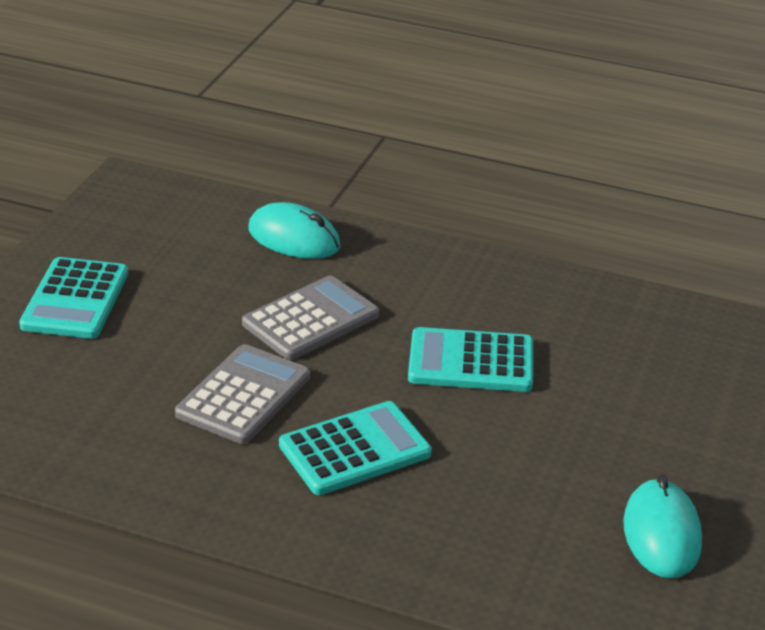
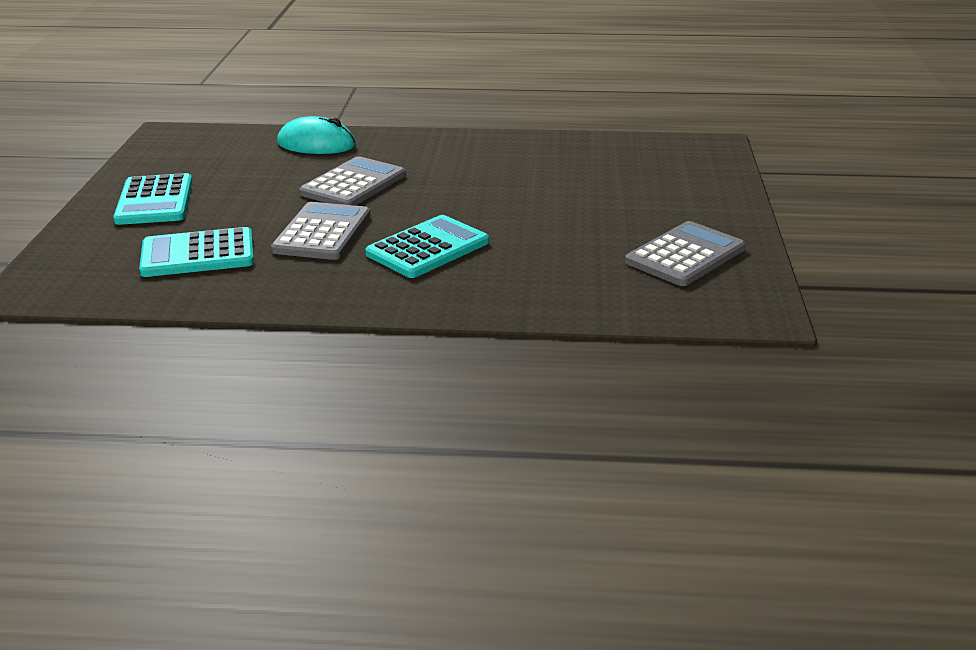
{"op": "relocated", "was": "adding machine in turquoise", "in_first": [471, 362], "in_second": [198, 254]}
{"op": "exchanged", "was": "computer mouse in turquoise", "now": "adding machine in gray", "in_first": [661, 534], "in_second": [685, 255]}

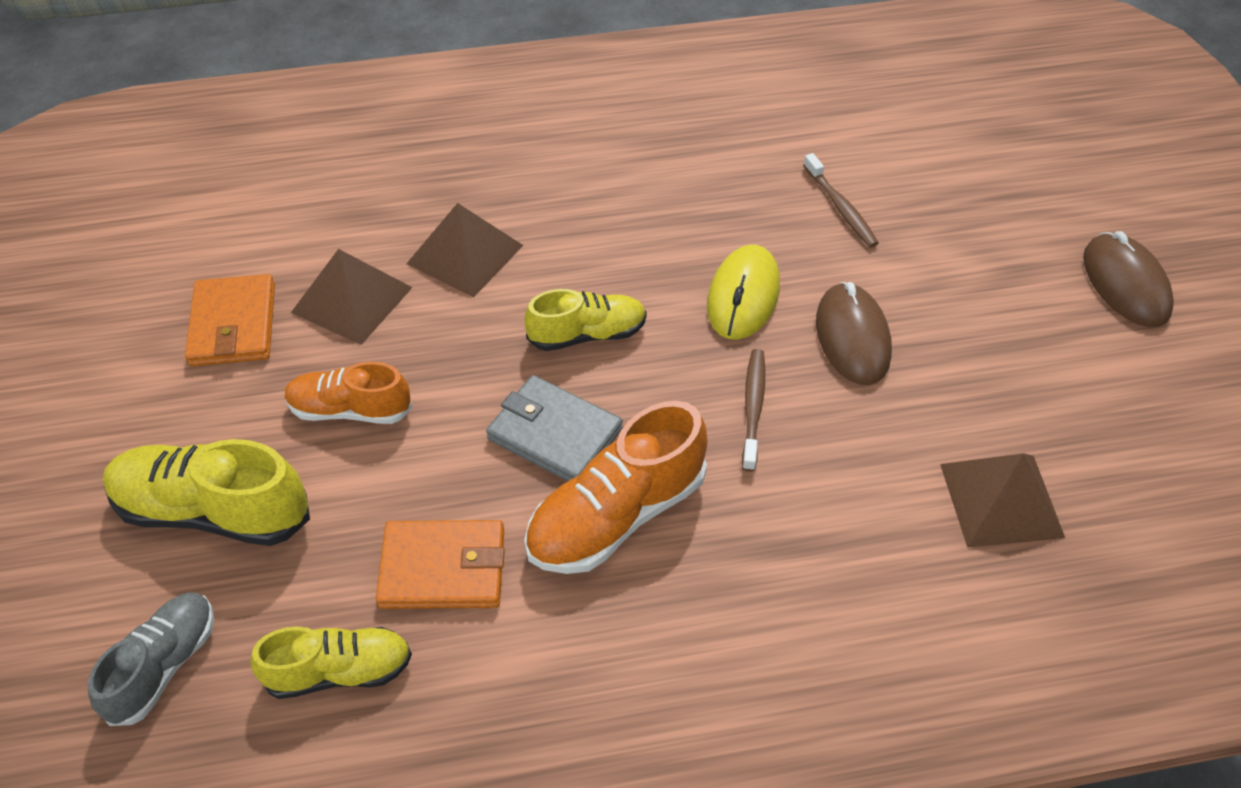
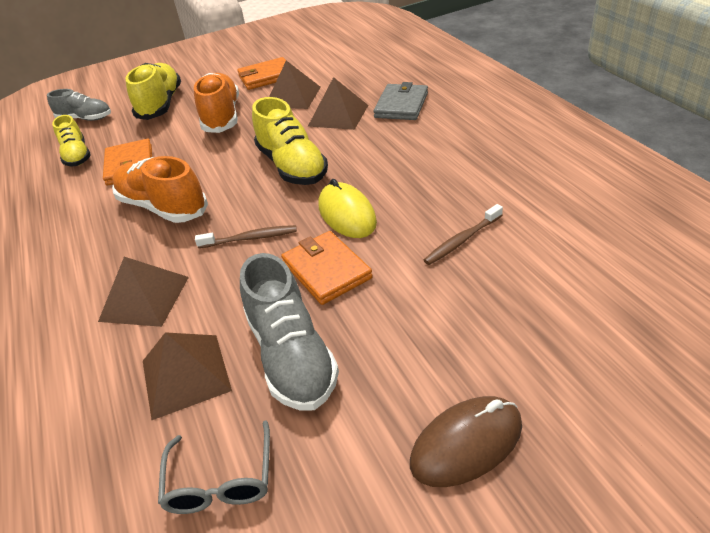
{"op": "size", "was": "sneaker in orange", "in_first": [350, 410], "in_second": [222, 117], "ratio": 1.56}
{"op": "relocated", "was": "wallet in gray", "in_first": [554, 434], "in_second": [401, 105]}
{"op": "size", "was": "sneaker in bright yellow", "in_first": [587, 334], "in_second": [292, 166], "ratio": 1.56}
{"op": "spun", "was": "computer mouse in bright yellow", "in_first": [743, 296], "in_second": [347, 214], "clockwise": 60}
{"op": "exchanged", "was": "computer mouse in dark brown", "now": "wallet in orange", "in_first": [852, 337], "in_second": [326, 270]}
{"op": "appeared", "now": "pyramid shape in dark brown", "in_second": [144, 298]}
{"op": "appeared", "now": "glasses in gray", "in_second": [220, 481]}
{"op": "appeared", "now": "sneaker in gray", "in_second": [291, 355]}

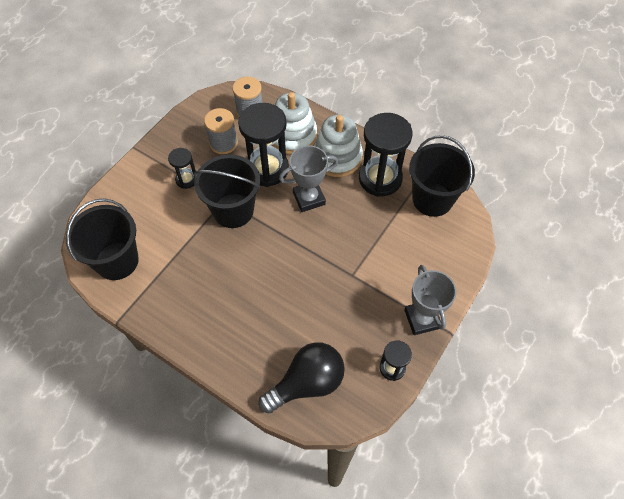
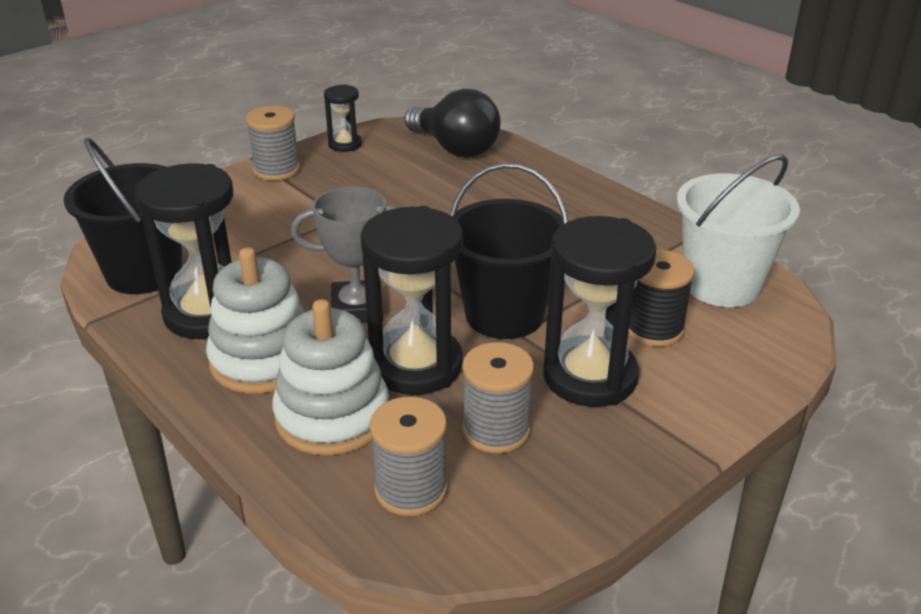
{"op": "colour", "was": "bucket in jet-black", "now": "bucket in pure white", "in_first": [117, 261], "in_second": [721, 285]}
{"op": "size", "was": "hourglass in jet-black", "in_first": [186, 179], "in_second": [590, 377], "ratio": 1.97}
{"op": "spun", "was": "bulb in jet-black", "in_first": [307, 383], "in_second": [455, 148], "clockwise": -120}
{"op": "exchanged", "was": "prize cup in gray", "now": "reel of thread in gray", "in_first": [422, 319], "in_second": [276, 170]}
{"op": "appeared", "now": "reel of thread in jet-black", "in_second": [653, 329]}

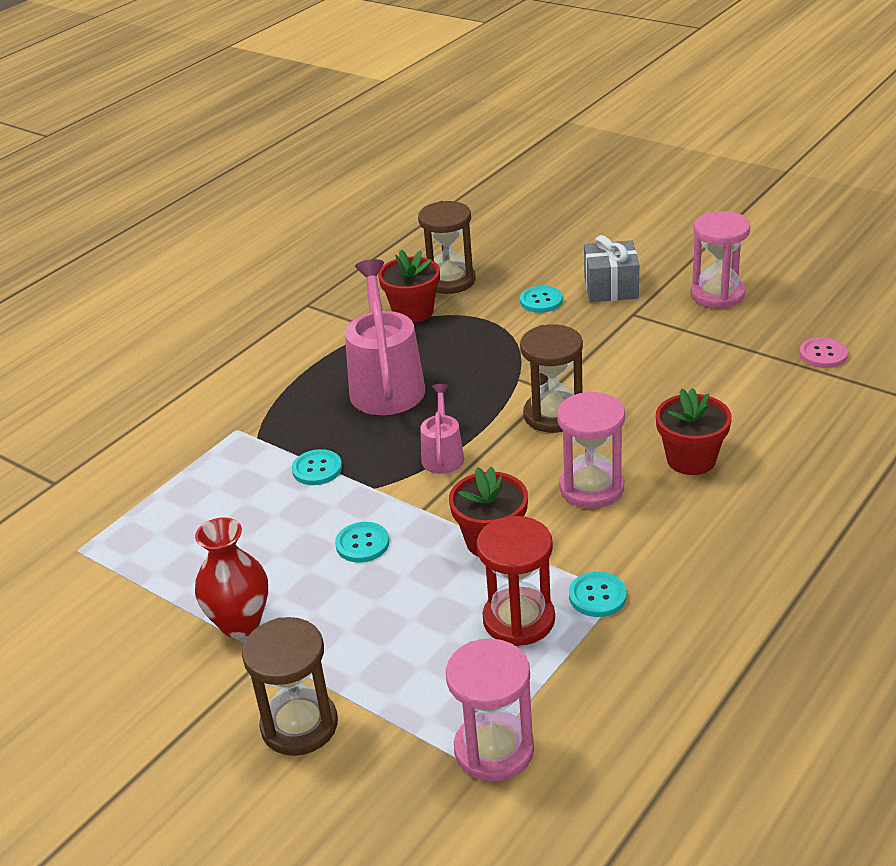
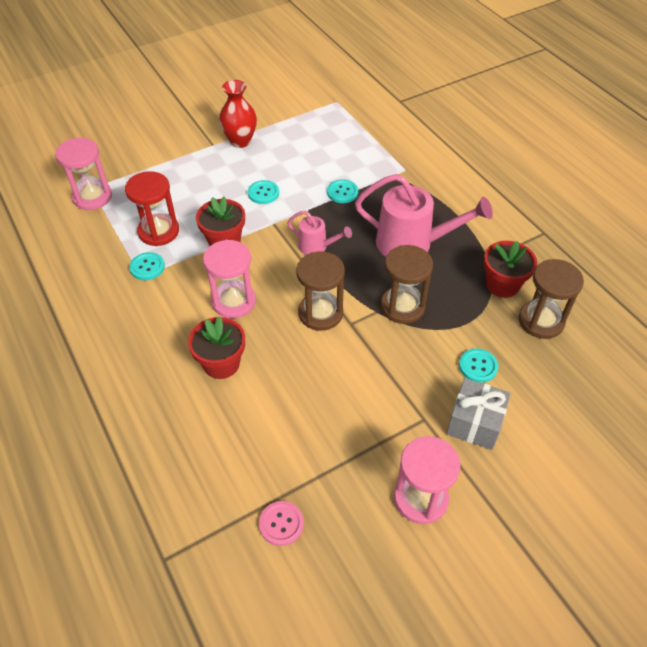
{"op": "relocated", "was": "hourglass in dark brown", "in_first": [299, 725], "in_second": [402, 306]}

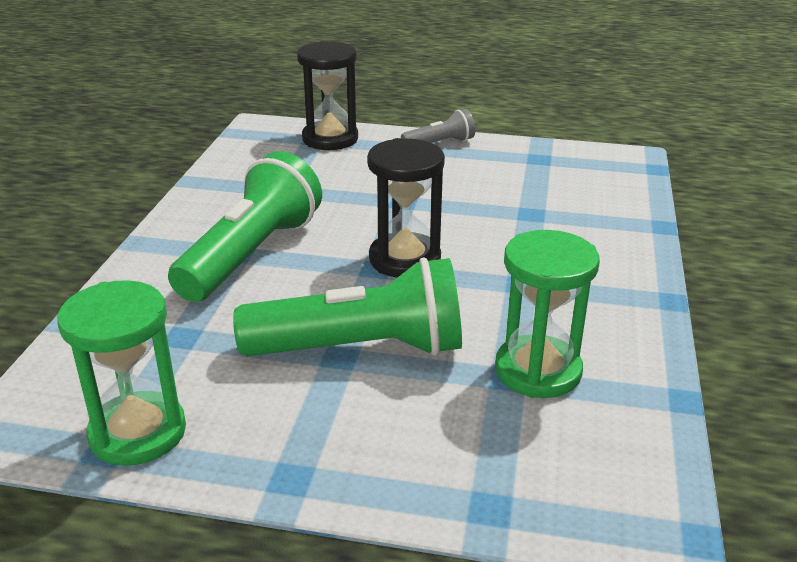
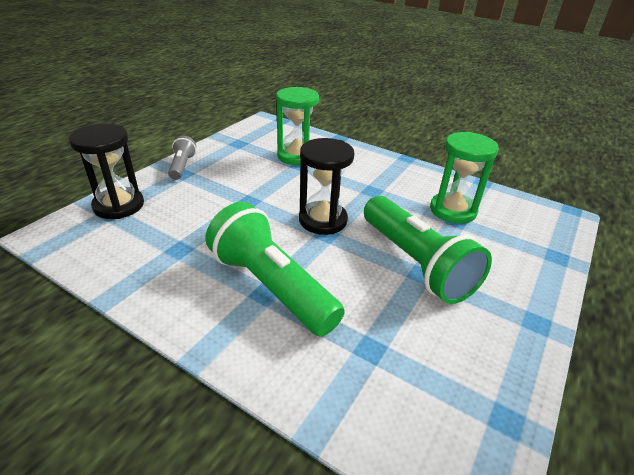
{"op": "relocated", "was": "hourglass in leaf-green", "in_first": [138, 432], "in_second": [296, 156]}
{"op": "spun", "was": "torch in leaf-green", "in_first": [361, 349], "in_second": [415, 263], "clockwise": 135}

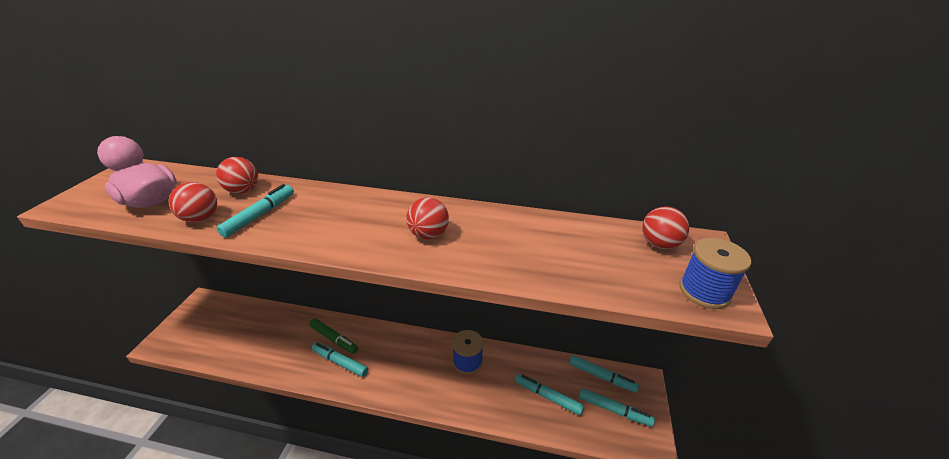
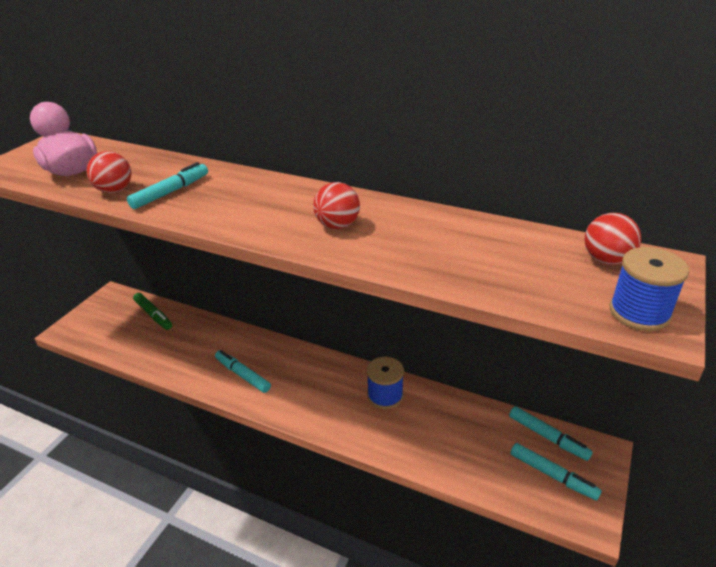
{"op": "missing", "was": "play ball in scarlet", "in_first": [243, 191]}
{"op": "relocated", "was": "marker pen in leaf-green", "in_first": [334, 339], "in_second": [153, 315]}
{"op": "missing", "was": "marker pen in turquoise", "in_first": [548, 397]}

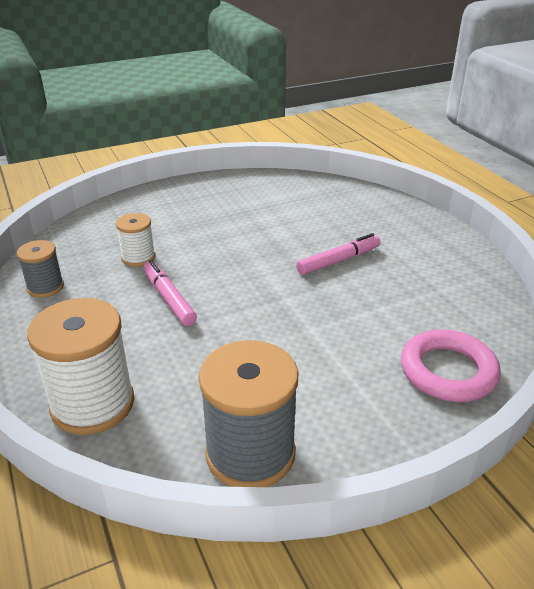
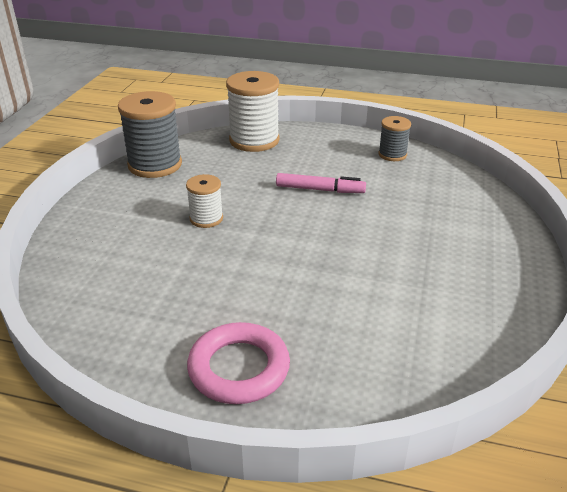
{"op": "relocated", "was": "reel of thread in pure white", "in_first": [138, 258], "in_second": [206, 219]}
{"op": "missing", "was": "marker pen in pink", "in_first": [339, 261]}
{"op": "relocated", "was": "hoop in pink", "in_first": [448, 371], "in_second": [239, 368]}

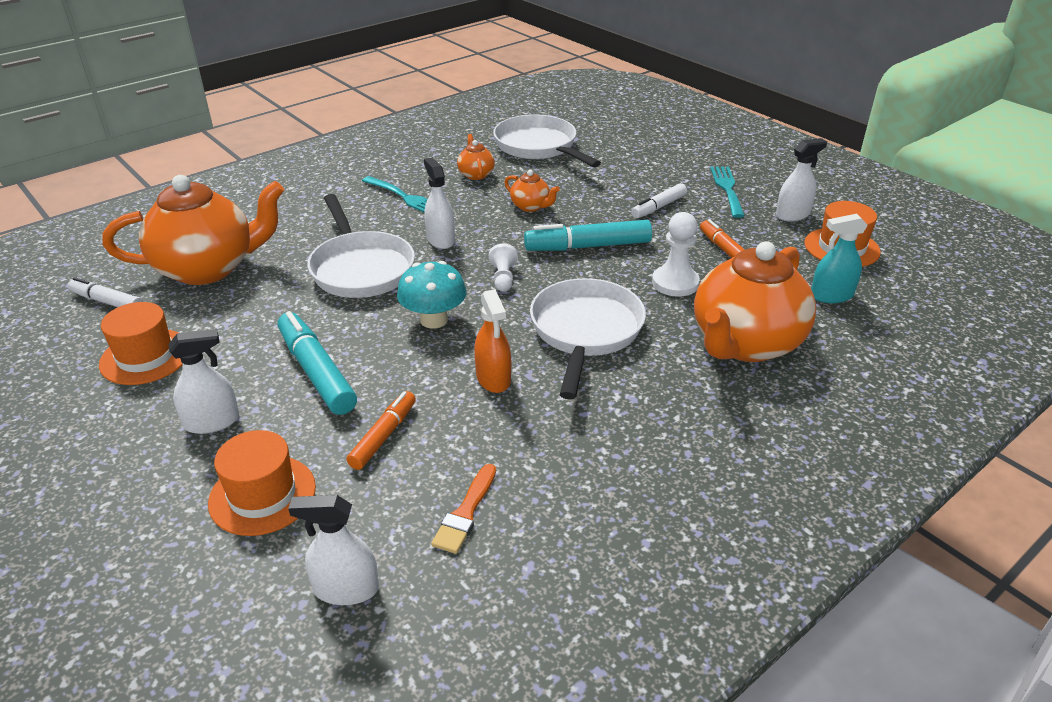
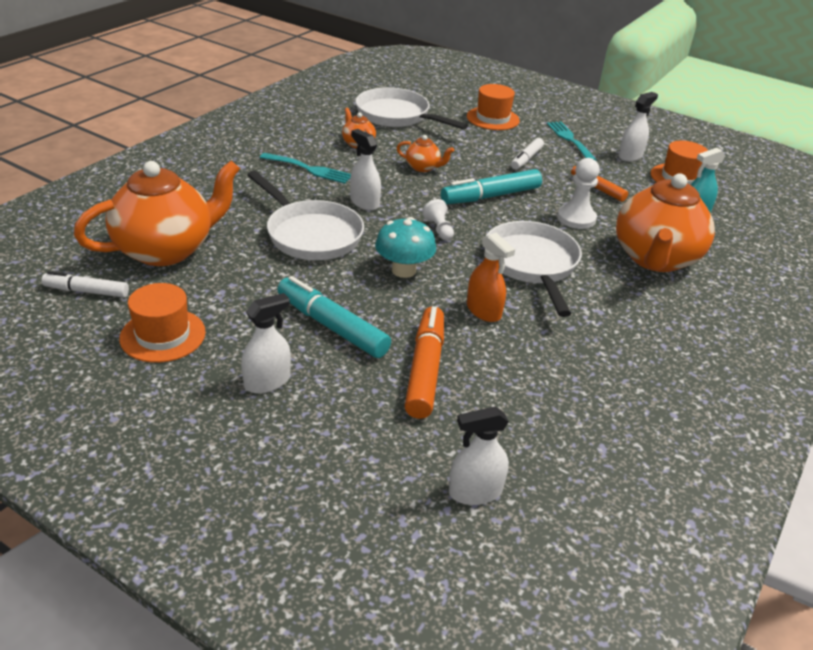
{"op": "relocated", "was": "tall hat in orange", "in_first": [262, 495], "in_second": [493, 118]}
{"op": "size", "was": "marker pen in orange", "in_first": [383, 436], "in_second": [425, 369], "ratio": 1.6}
{"op": "missing", "was": "paint brush in orange", "in_first": [465, 513]}

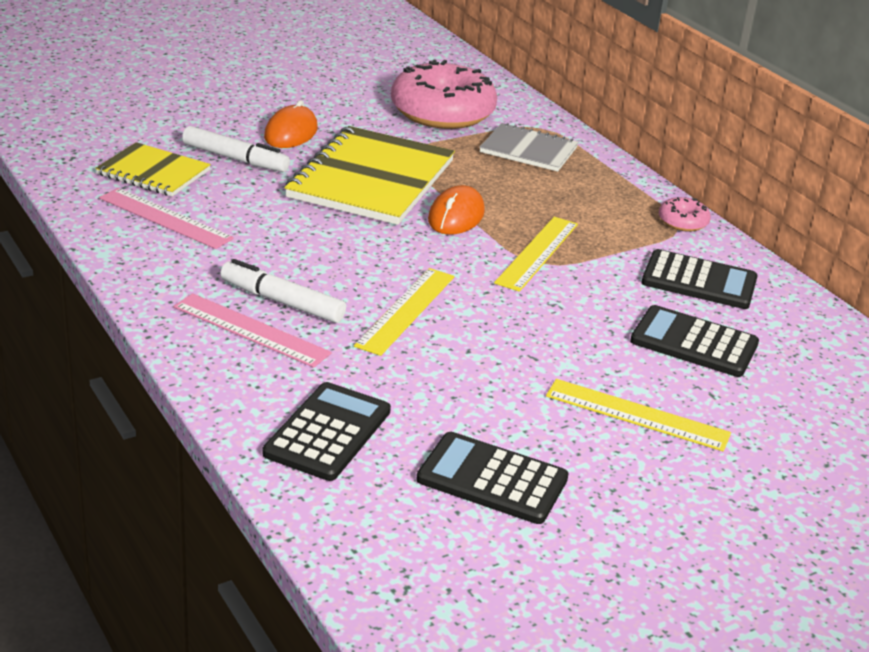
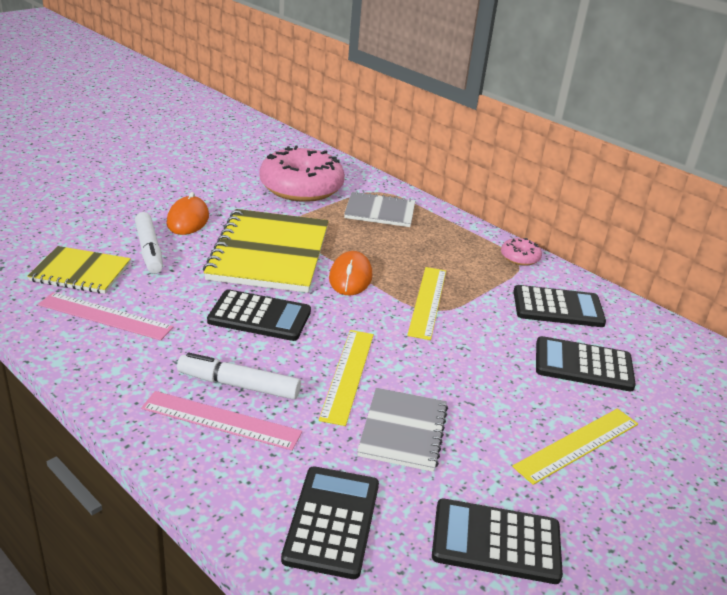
{"op": "spun", "was": "marker pen in pure white", "in_first": [235, 159], "in_second": [149, 250], "clockwise": 60}
{"op": "spun", "was": "measuring stick in bright yellow", "in_first": [637, 415], "in_second": [577, 445], "clockwise": -45}
{"op": "appeared", "now": "adding machine in jet-black", "in_second": [259, 316]}
{"op": "appeared", "now": "notepad in gray", "in_second": [403, 431]}

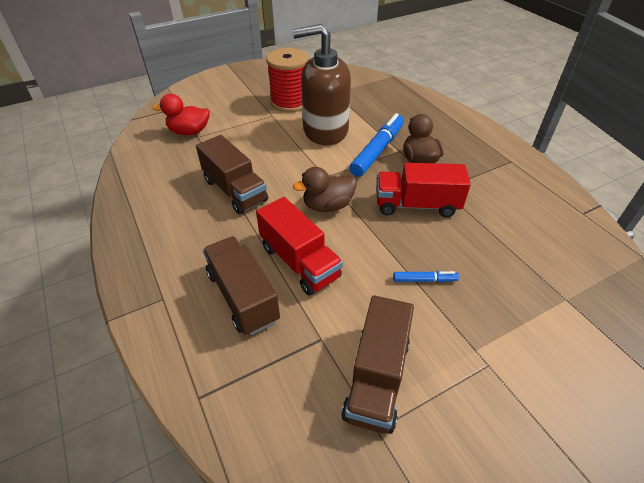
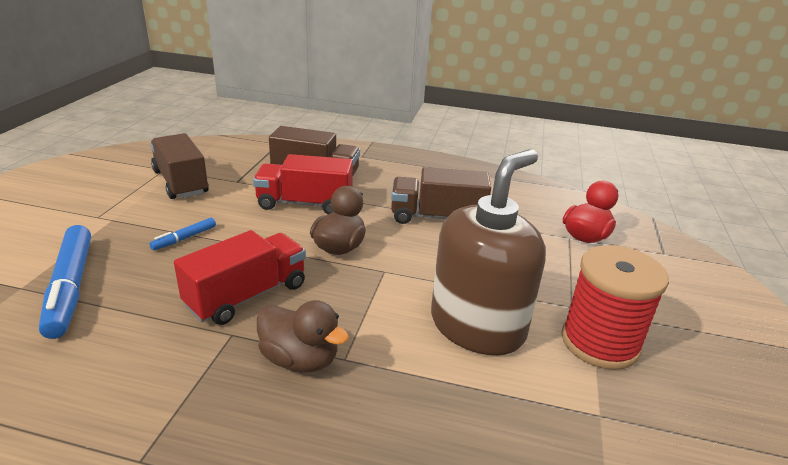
{"op": "relocated", "was": "marker pen in cobalt", "in_first": [377, 150], "in_second": [70, 287]}

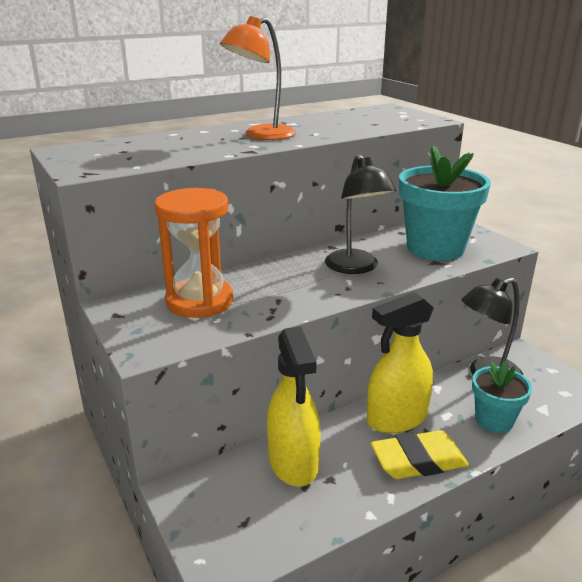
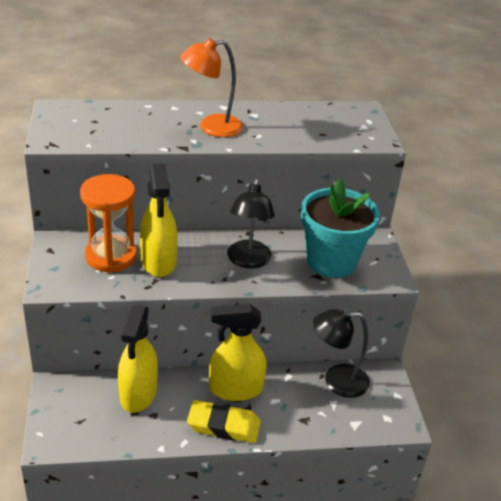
{"op": "missing", "was": "plant pot in turquoise", "in_first": [494, 420]}
{"op": "appeared", "now": "spray cleaner in bright yellow", "in_second": [158, 262]}

